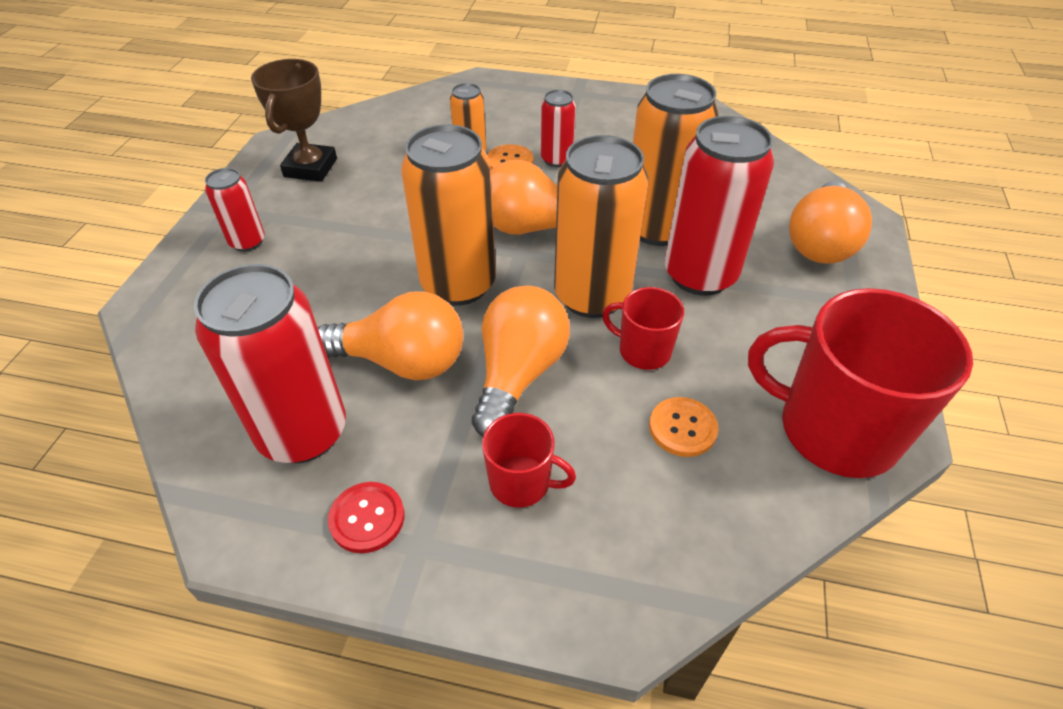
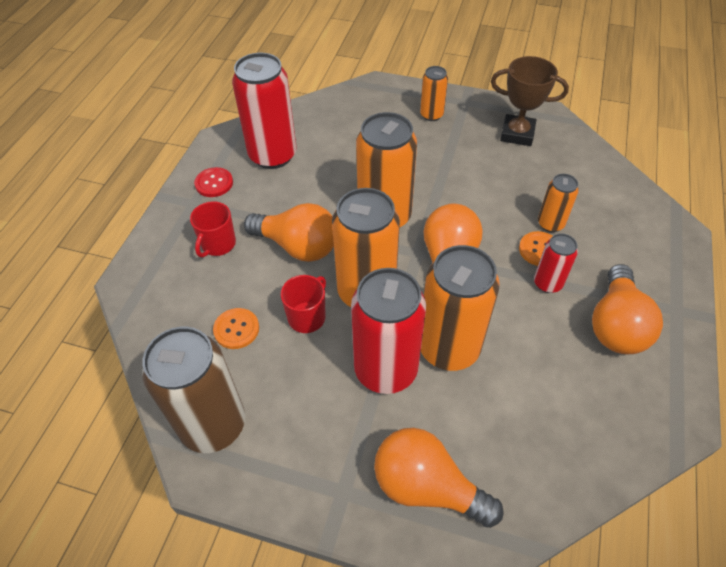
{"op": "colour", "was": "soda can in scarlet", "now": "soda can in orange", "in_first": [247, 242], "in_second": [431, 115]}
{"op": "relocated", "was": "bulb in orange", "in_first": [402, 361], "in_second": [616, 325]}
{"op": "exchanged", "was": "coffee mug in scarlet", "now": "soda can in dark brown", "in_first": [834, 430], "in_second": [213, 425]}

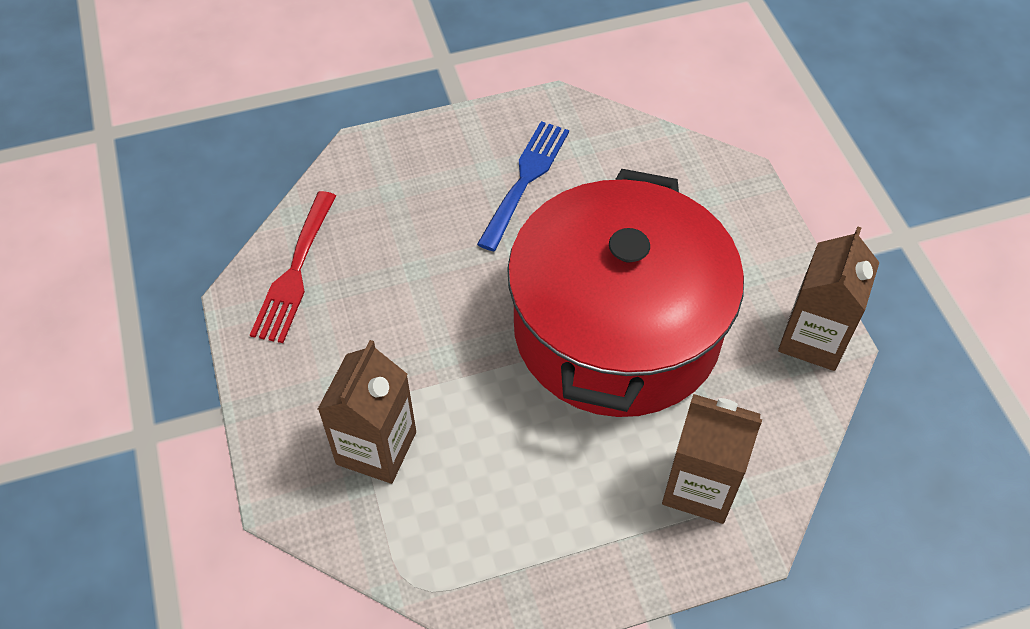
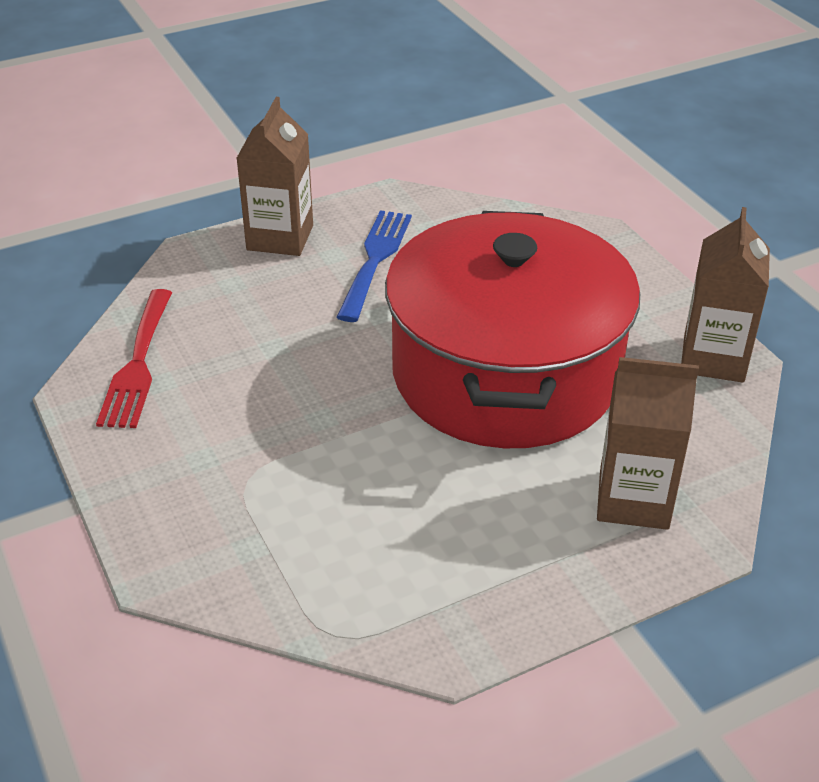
{"op": "relocated", "was": "milk carton in dark brown", "in_first": [376, 448], "in_second": [280, 238]}

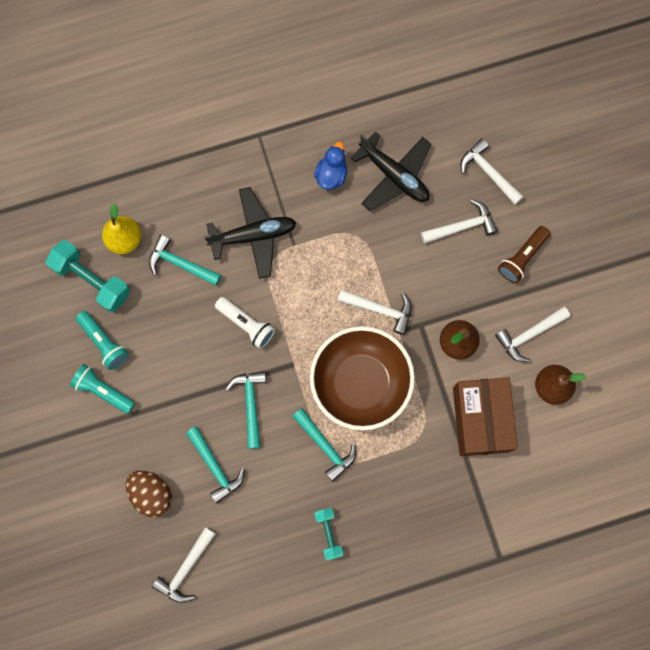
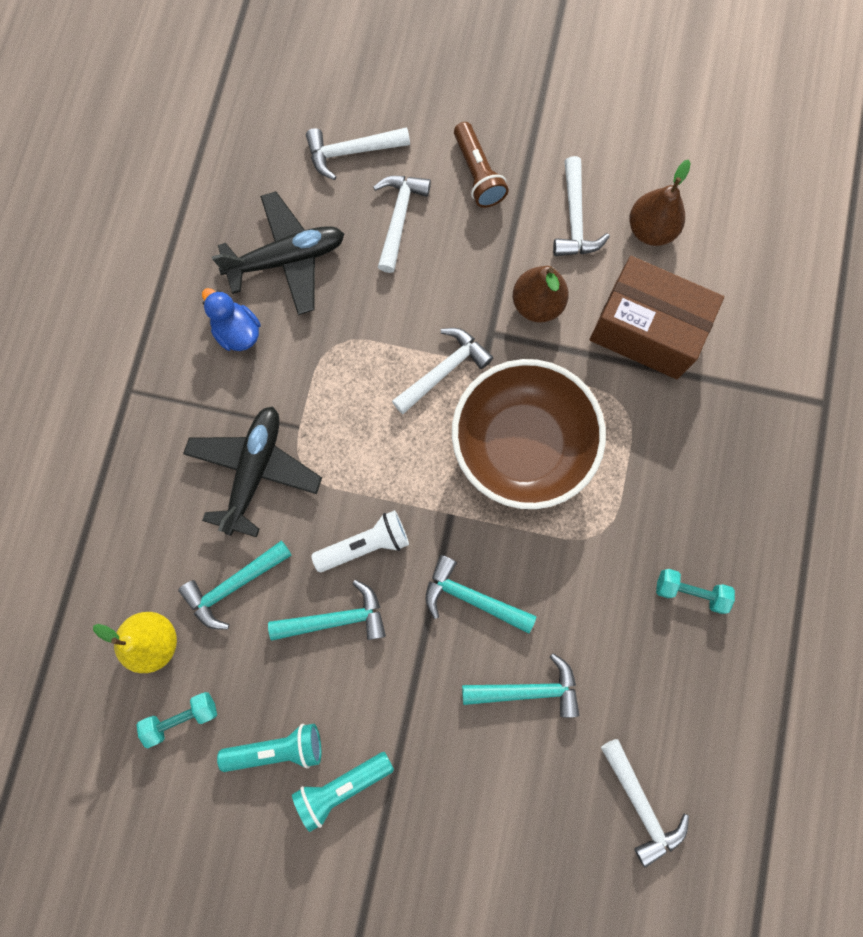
{"op": "size", "was": "dumbbell in turquoise", "in_first": [91, 280], "in_second": [182, 718], "ratio": 0.57}
{"op": "missing", "was": "toy egg in dark brown", "in_first": [151, 494]}
{"op": "relocated", "was": "hammer in turquoise", "in_first": [325, 446], "in_second": [336, 619]}

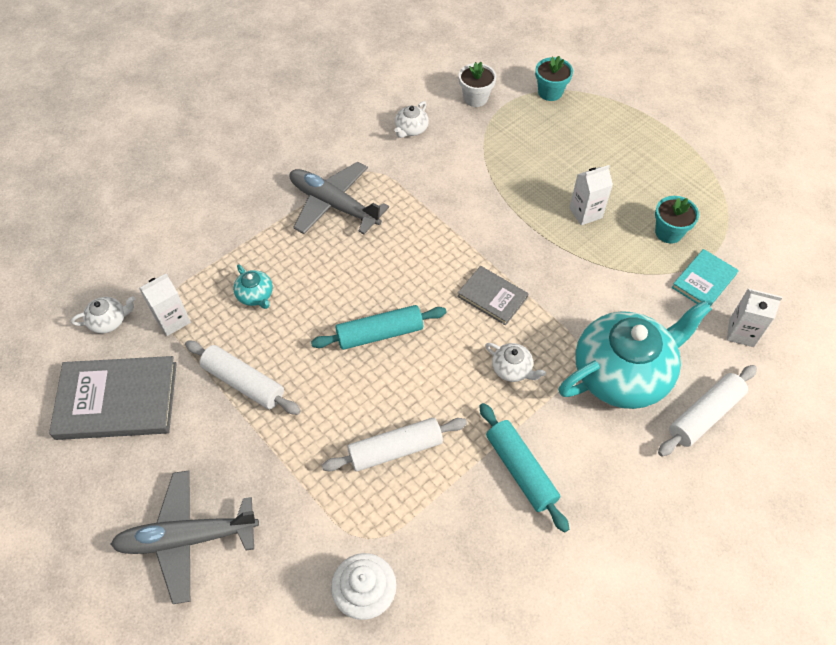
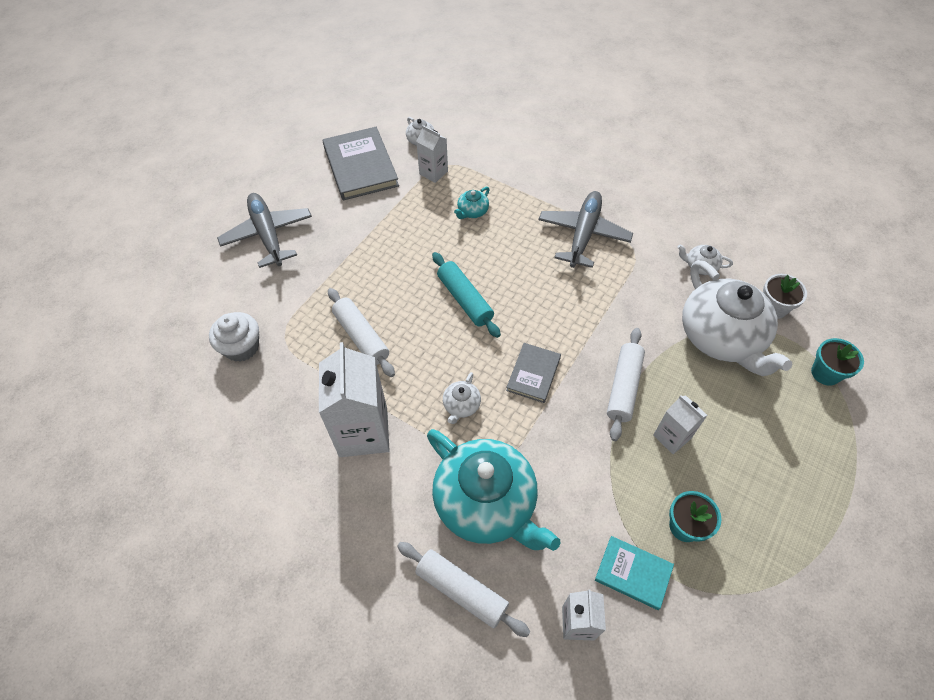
{"op": "relocated", "was": "dough roller in pure white", "in_first": [244, 382], "in_second": [624, 387]}
{"op": "exchanged", "was": "dough roller in turquoise", "now": "milk carton in pure white", "in_first": [521, 470], "in_second": [363, 432]}
{"op": "appeared", "now": "tea pot in pure white", "in_second": [721, 337]}

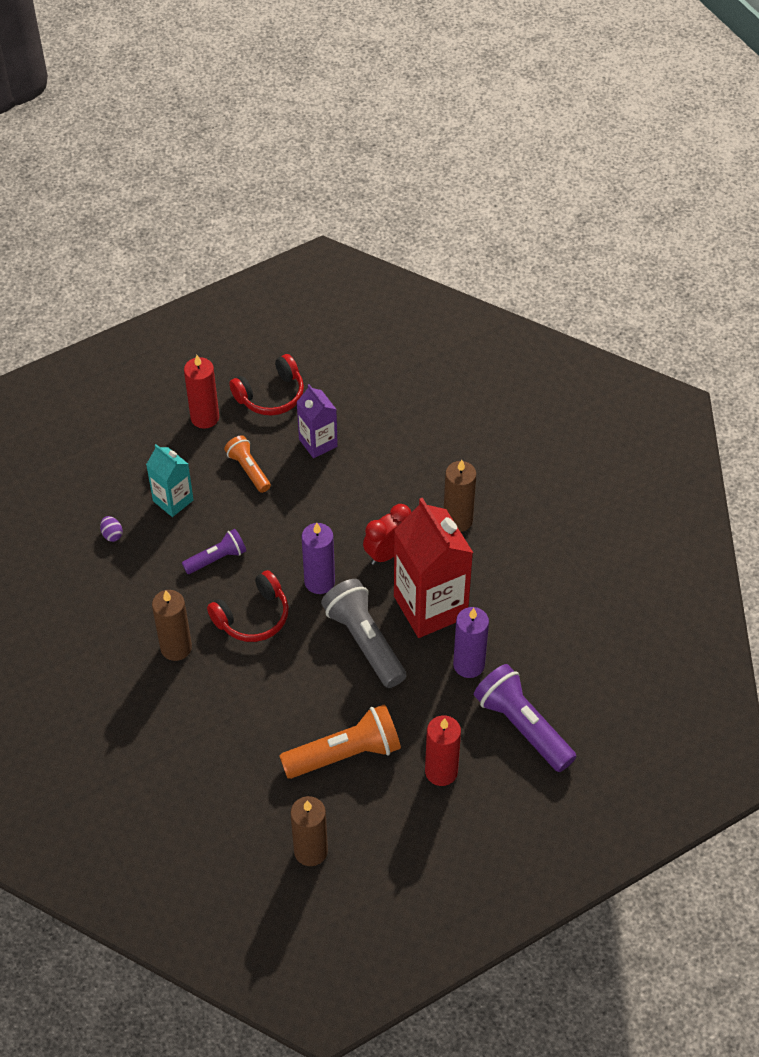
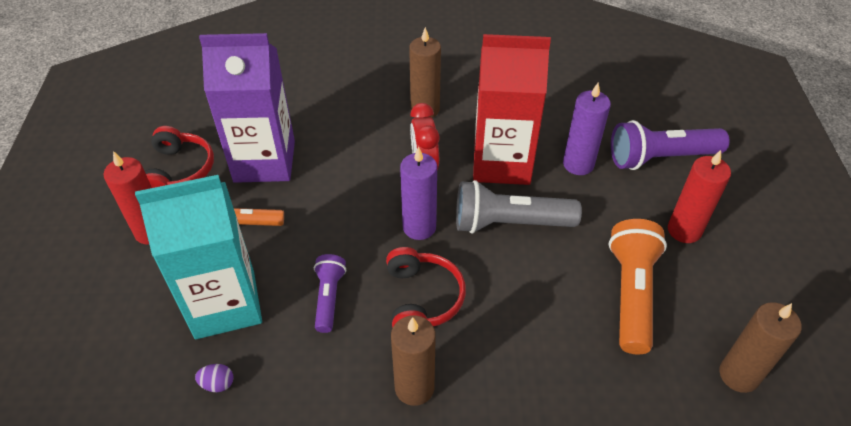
{"op": "size", "was": "milk carton in turquoise", "in_first": [173, 500], "in_second": [225, 304], "ratio": 1.83}
{"op": "size", "was": "milk carton in violet", "in_first": [318, 443], "in_second": [264, 161], "ratio": 1.83}

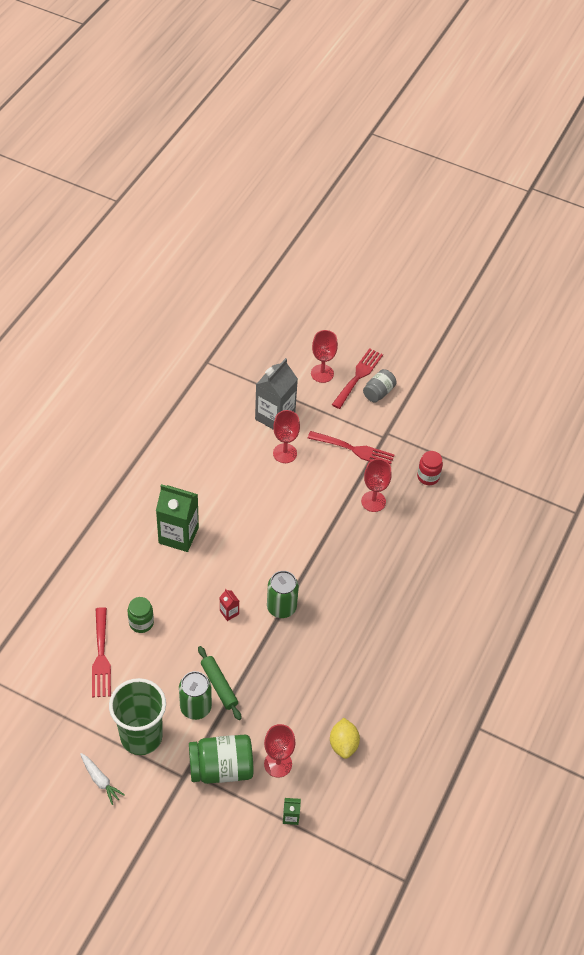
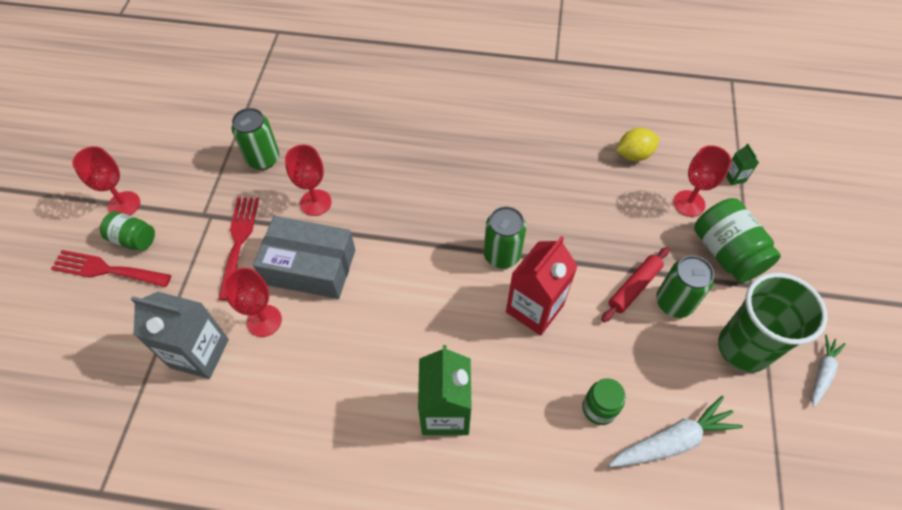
{"op": "exchanged", "was": "table fork in scarlet", "now": "toy carrot in pure white", "in_first": [101, 657], "in_second": [672, 441]}
{"op": "colour", "was": "dough roller in leaf-green", "now": "dough roller in scarlet", "in_first": [219, 685], "in_second": [634, 287]}
{"op": "size", "was": "milk carton in scarlet", "in_first": [229, 612], "in_second": [534, 308], "ratio": 2.28}
{"op": "relocated", "was": "wine glass in scarlet", "in_first": [322, 373], "in_second": [124, 204]}
{"op": "colour", "was": "preserve jar in gray", "now": "preserve jar in leaf-green", "in_first": [378, 392], "in_second": [134, 239]}
{"op": "exchanged", "was": "preserve jar in scarlet", "now": "soda can in leaf-green", "in_first": [428, 477], "in_second": [263, 159]}
{"op": "appeared", "now": "package in gray", "in_second": [310, 267]}

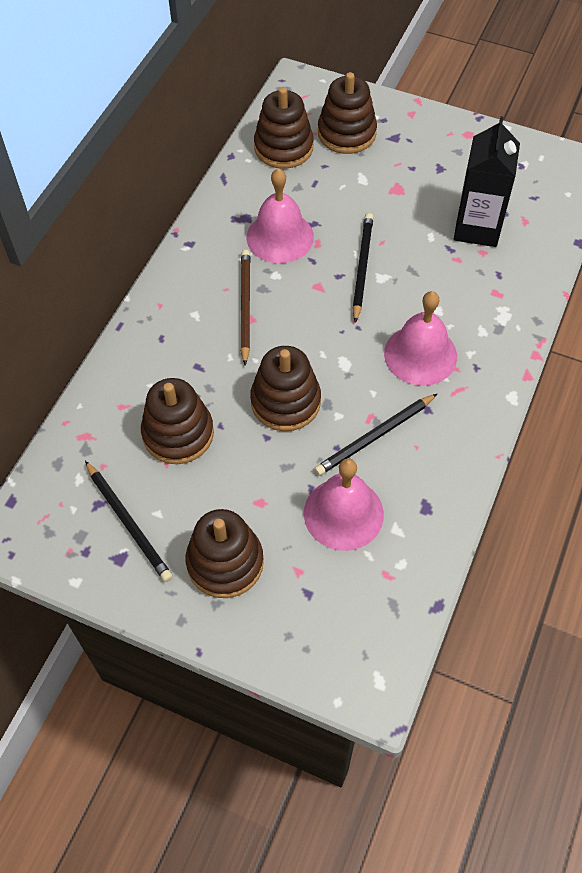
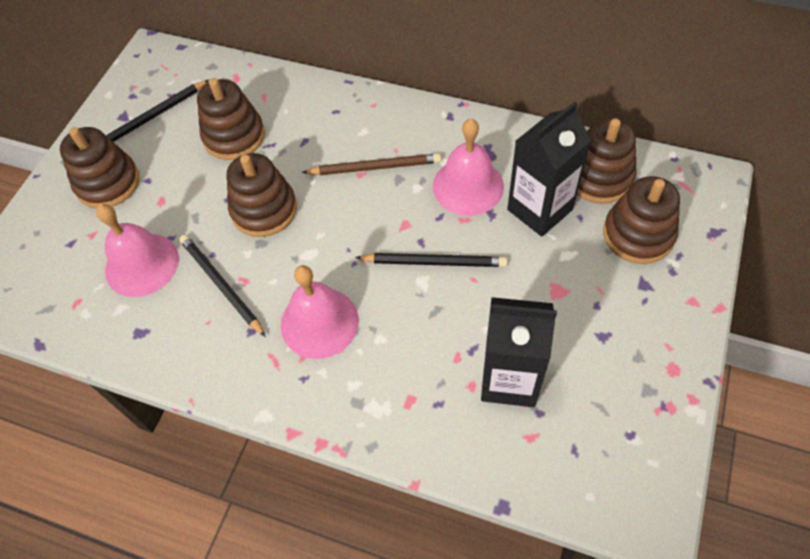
{"op": "appeared", "now": "milk carton in jet-black", "in_second": [539, 210]}

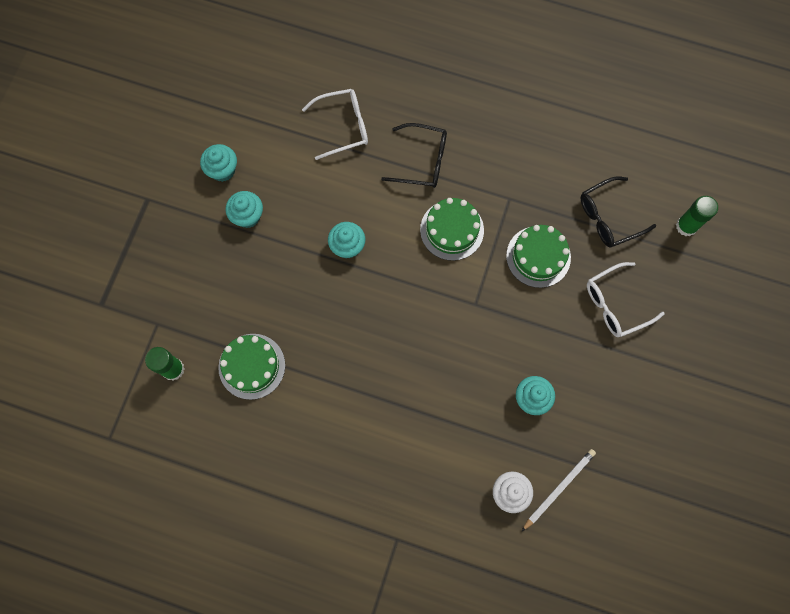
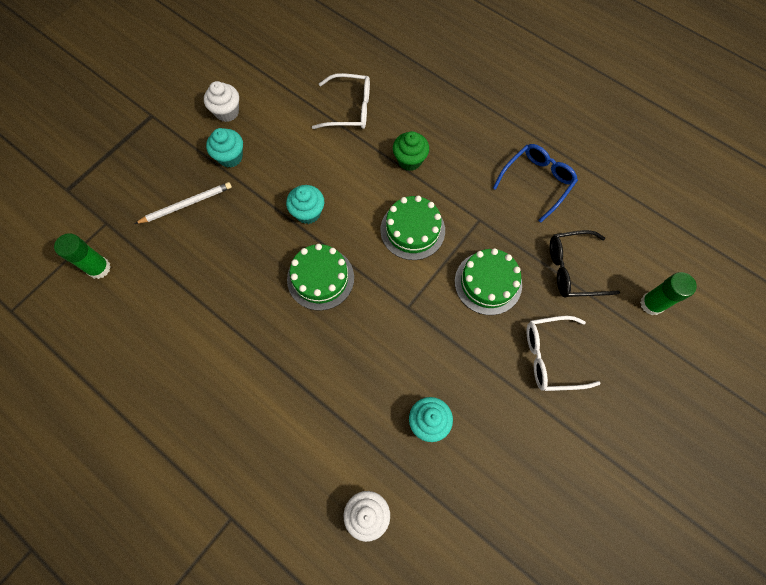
{"op": "colour", "was": "fairy cake in turquoise", "now": "fairy cake in pure white", "in_first": [223, 170], "in_second": [227, 112]}
{"op": "relocated", "was": "layer cake in leaf-green", "in_first": [252, 366], "in_second": [320, 278]}
{"op": "exchanged", "was": "glasses in jet-black", "now": "fairy cake in leaf-green", "in_first": [422, 161], "in_second": [410, 160]}
{"op": "relocated", "was": "wooden pencil in pure white", "in_first": [558, 488], "in_second": [186, 204]}
{"op": "appeared", "now": "glasses in cobalt", "in_second": [537, 182]}

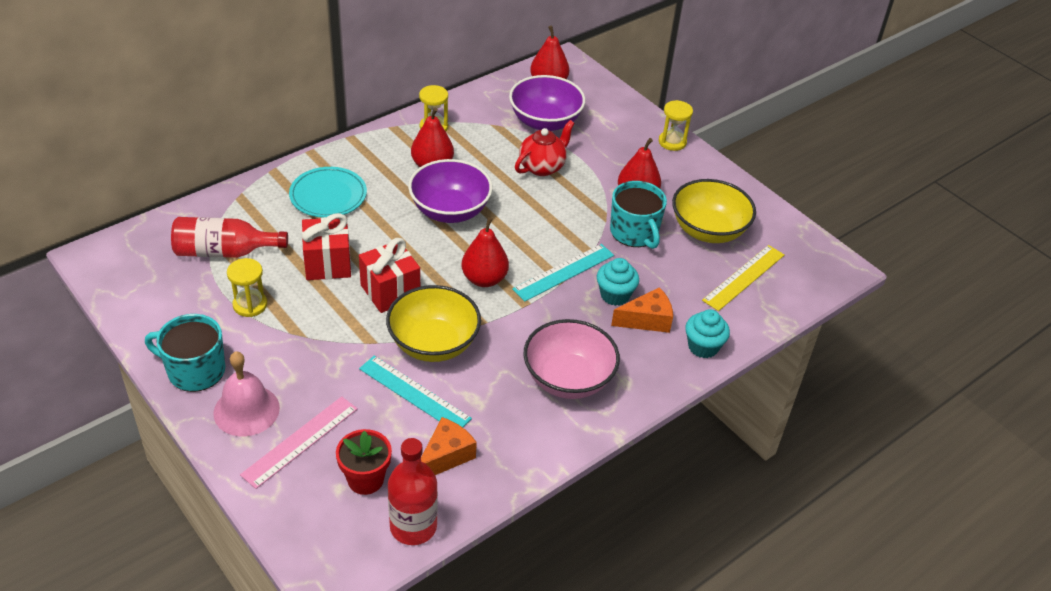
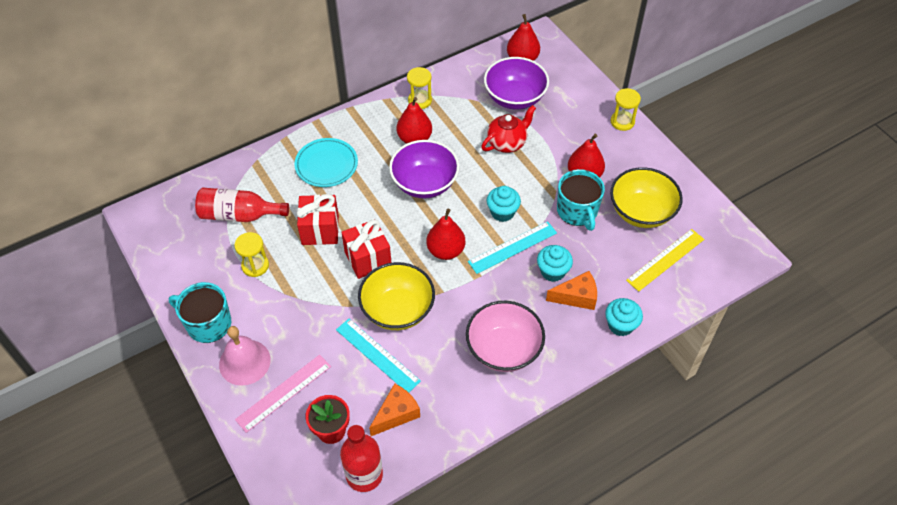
{"op": "appeared", "now": "fairy cake in turquoise", "in_second": [502, 212]}

